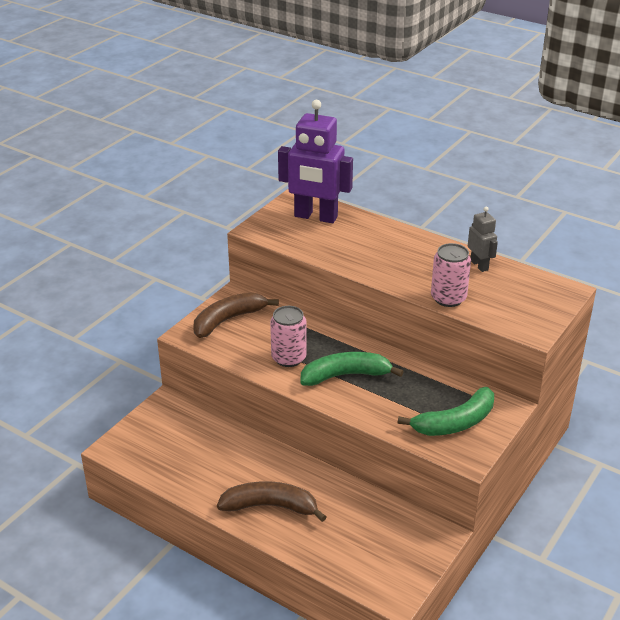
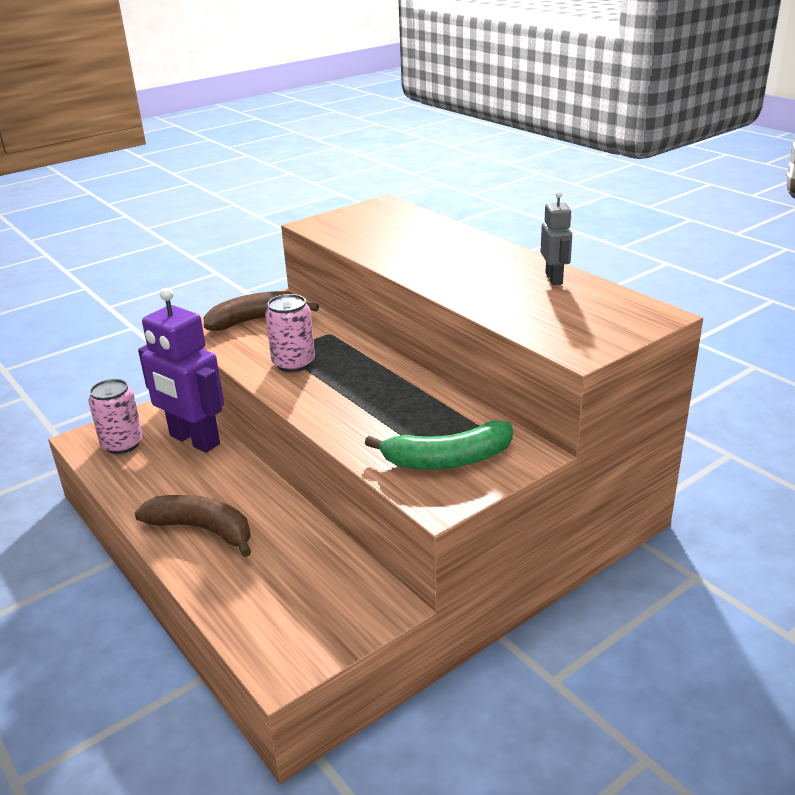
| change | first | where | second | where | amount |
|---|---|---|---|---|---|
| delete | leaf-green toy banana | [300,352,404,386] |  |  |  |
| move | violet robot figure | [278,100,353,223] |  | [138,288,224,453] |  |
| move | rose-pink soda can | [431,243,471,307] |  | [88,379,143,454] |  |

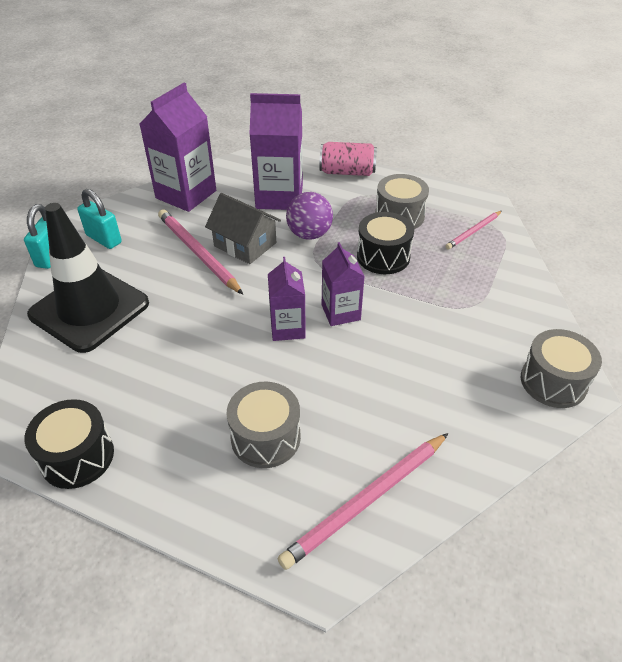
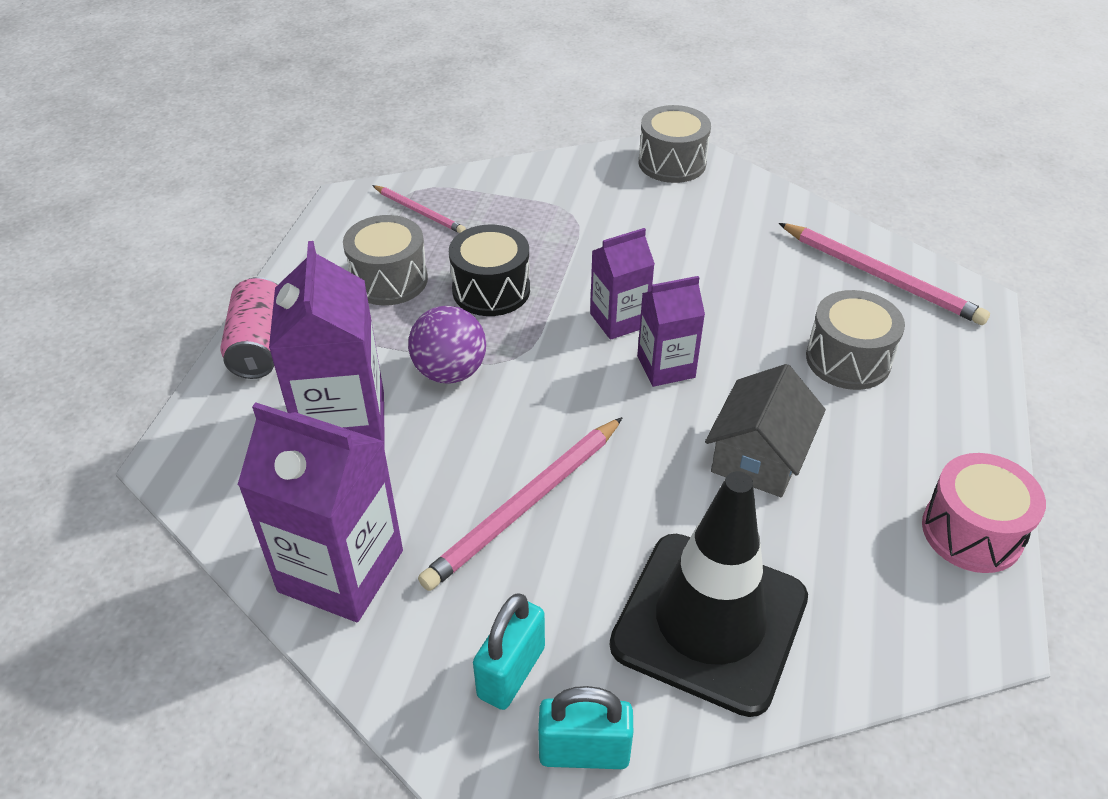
| change | first | where | second | where | amount |
|---|---|---|---|---|---|
| move | ash-grey toy house | [205,193,281,264] |  | [705,364,826,497] |  |
| recolor | black drum | [24,399,114,489] | rose-pink drum | [922,453,1046,573] |  |

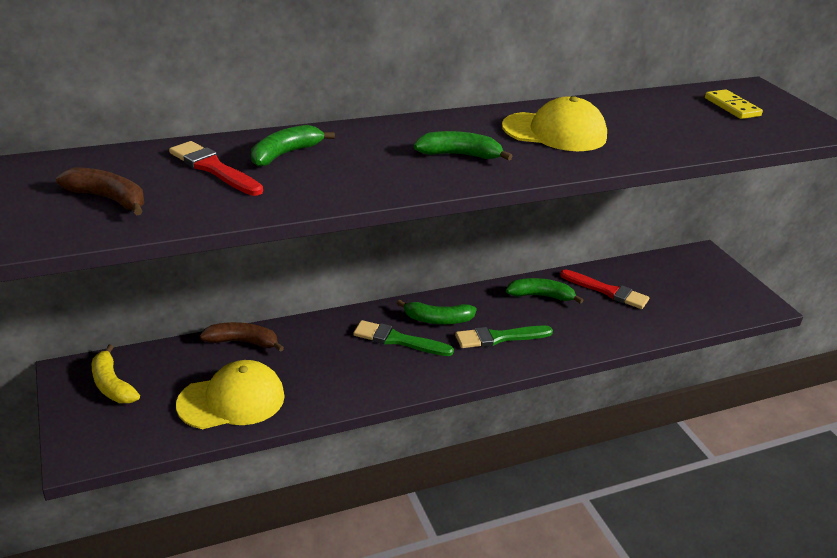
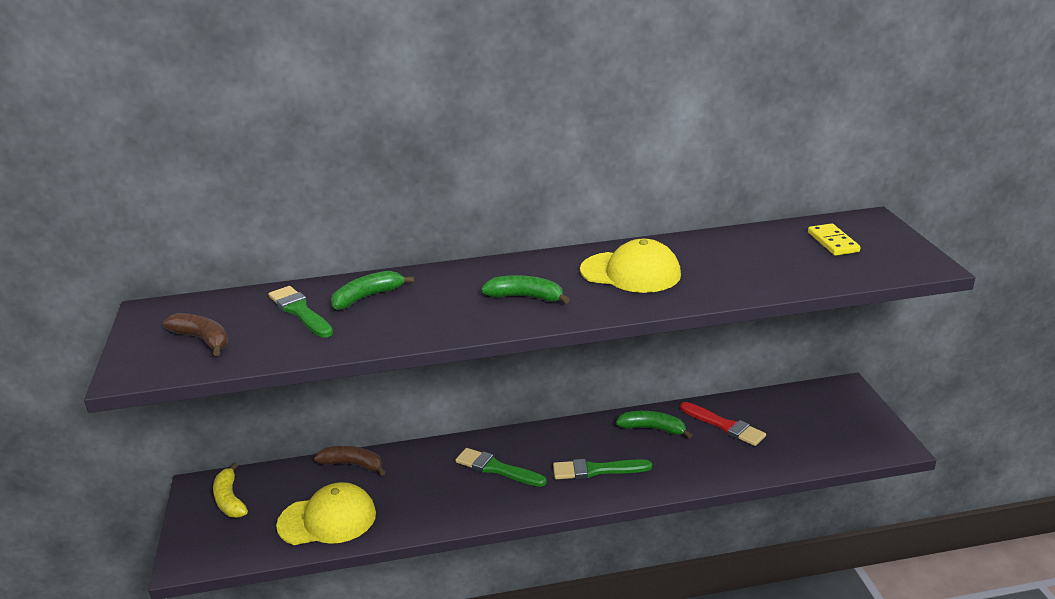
| change | first | where | second | where | amount |
|---|---|---|---|---|---|
| delete | leaf-green toy banana | [397,300,477,324] |  |  |  |
| recolor | crimson paintbrush | [169,141,263,196] | leaf-green paintbrush | [268,286,333,337] |  |

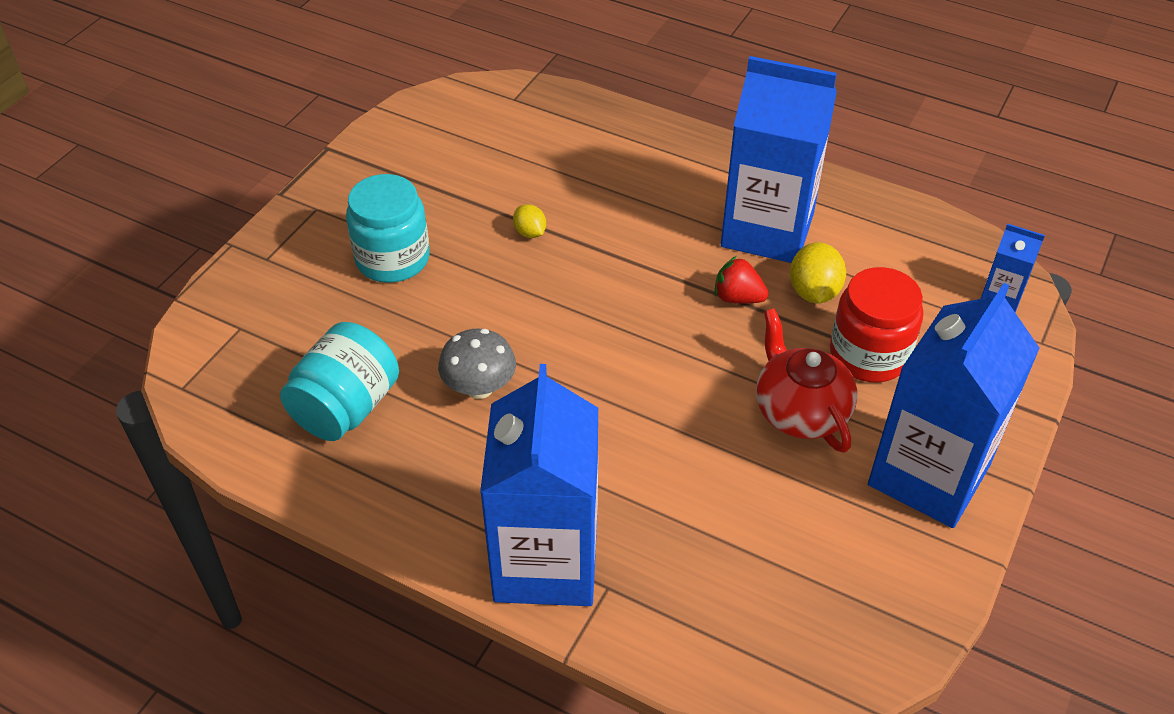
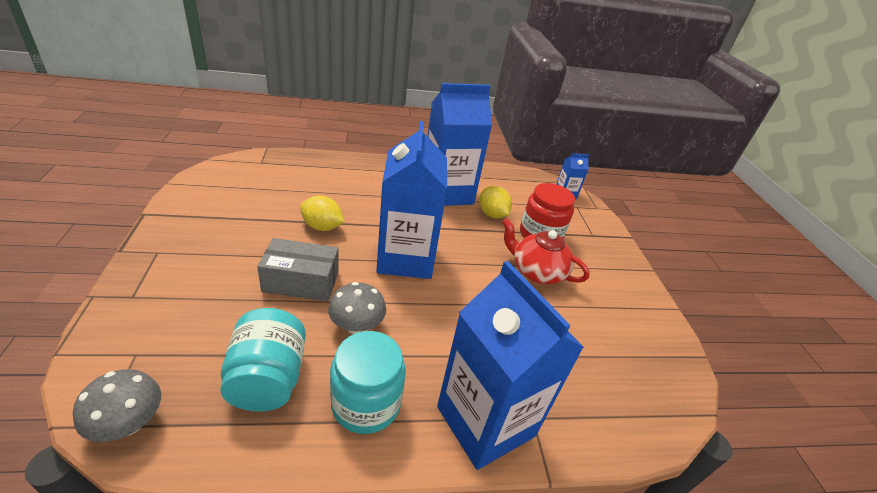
| change | first | where | second | where | amount |
|---|---|---|---|---|---|
| delete | crimson strawberry | [714,256,769,304] |  |  |  |
| insert |  |  | ash-grey fungus | [73,369,161,442] |  |
| insert |  |  | ash-grey parcel | [257,238,339,301] |  |
| move | aqua preserve jar | [346,174,430,283] |  | [330,331,406,434] |  |
| move | cobalt milk carton | [868,283,1040,528] |  | [376,121,447,279] |  |
| resize | golden toy lemon | [513,204,546,238] |  | [300,196,345,231] | x1.66 |

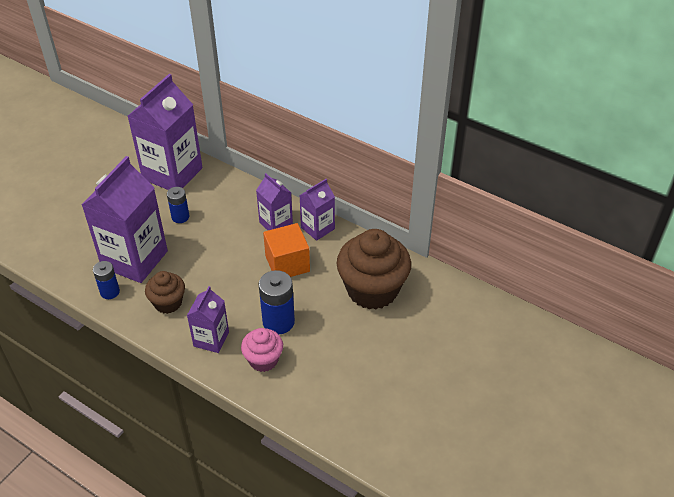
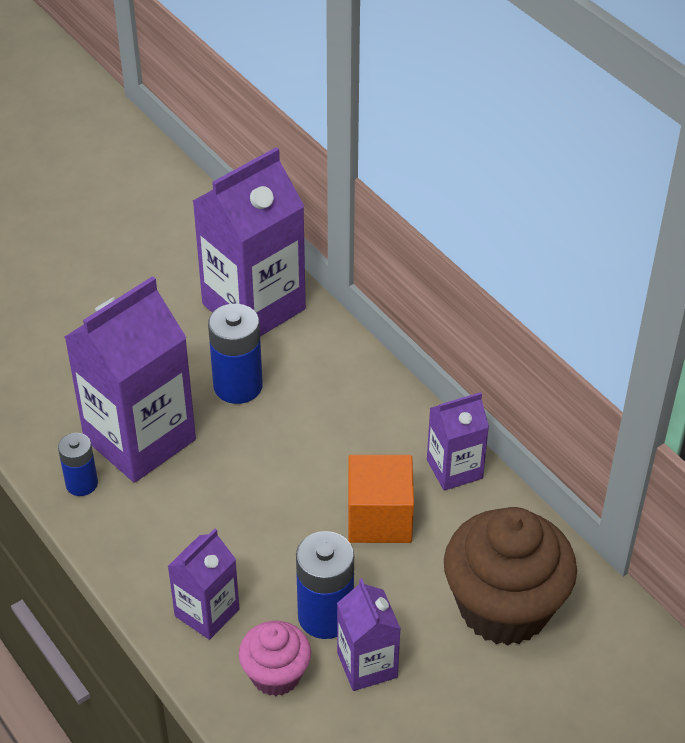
| change | first | where | second | where | amount |
|---|---|---|---|---|---|
| delete | dark brown cupcake | [145,271,185,314] |  |  |  |
| move | violet milk carton | [256,173,293,230] |  | [337,578,401,691] |  |
| resize | cobalt battery | [167,187,189,223] |  | [208,304,263,404] | x1.61 |

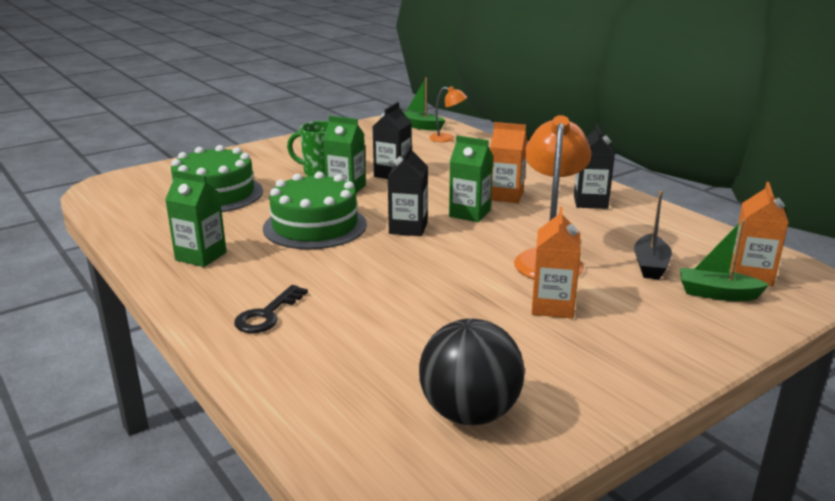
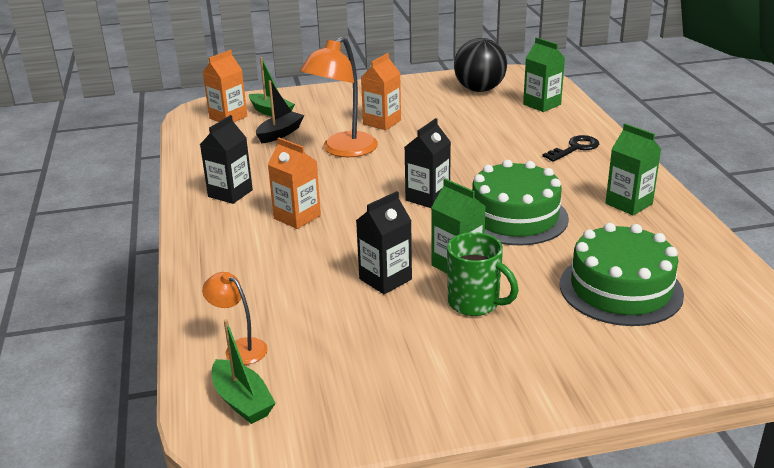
| change | first | where | second | where | amount |
|---|---|---|---|---|---|
| move | leaf-green milk carton | [449,136,493,222] |  | [523,37,565,112] |  |

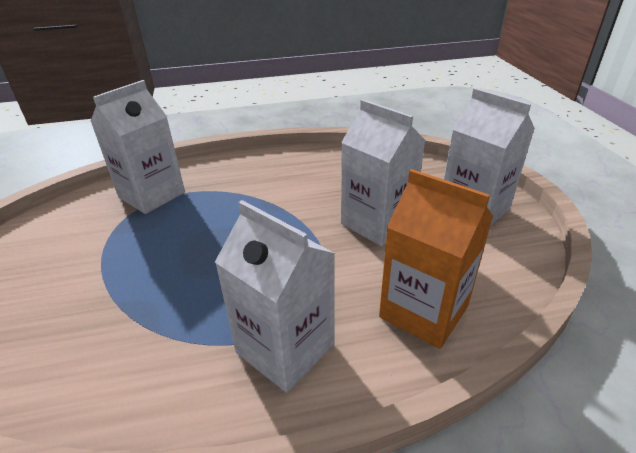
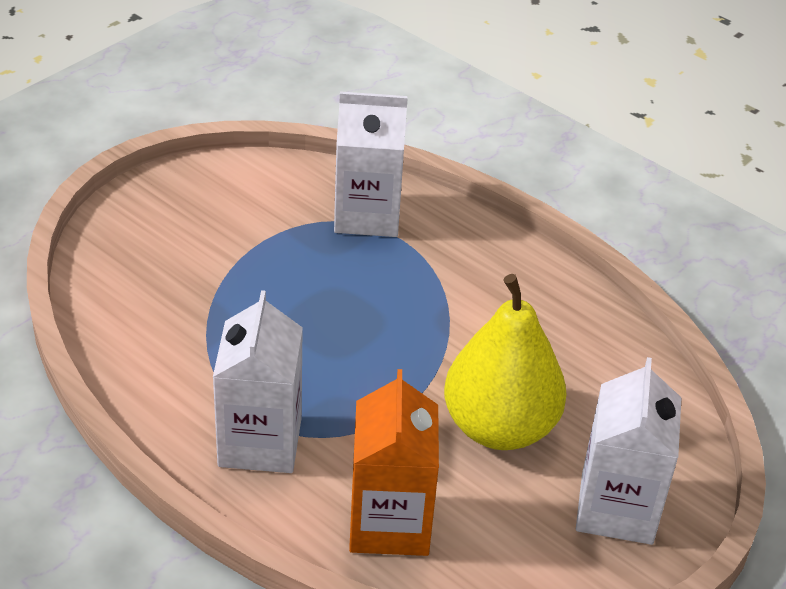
| change | first | where | second | where | amount |
|---|---|---|---|---|---|
| replace | snow-white milk carton | [341,99,426,246] | golden pear | [444,274,567,450] |  |

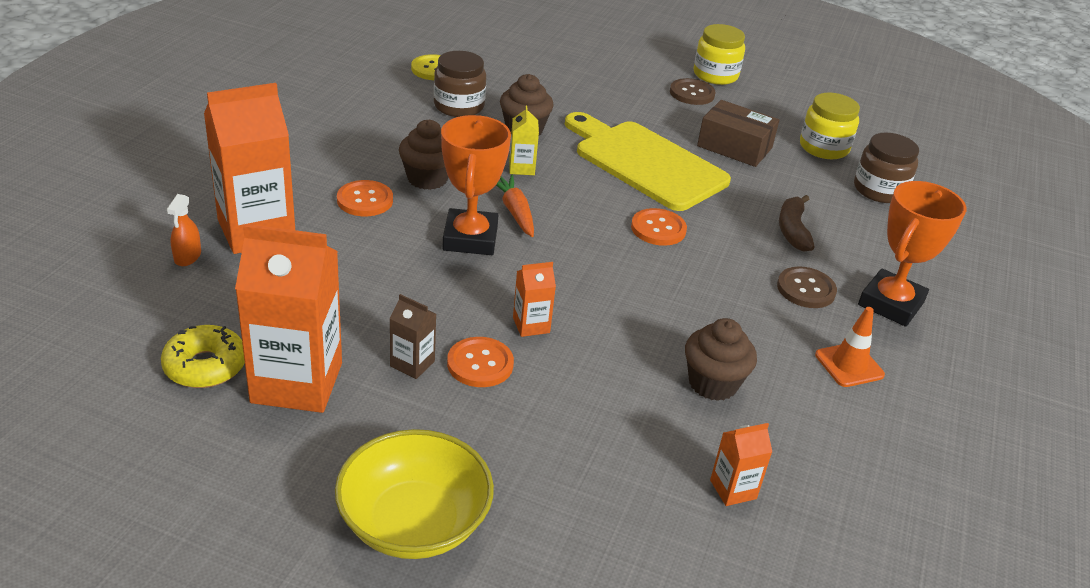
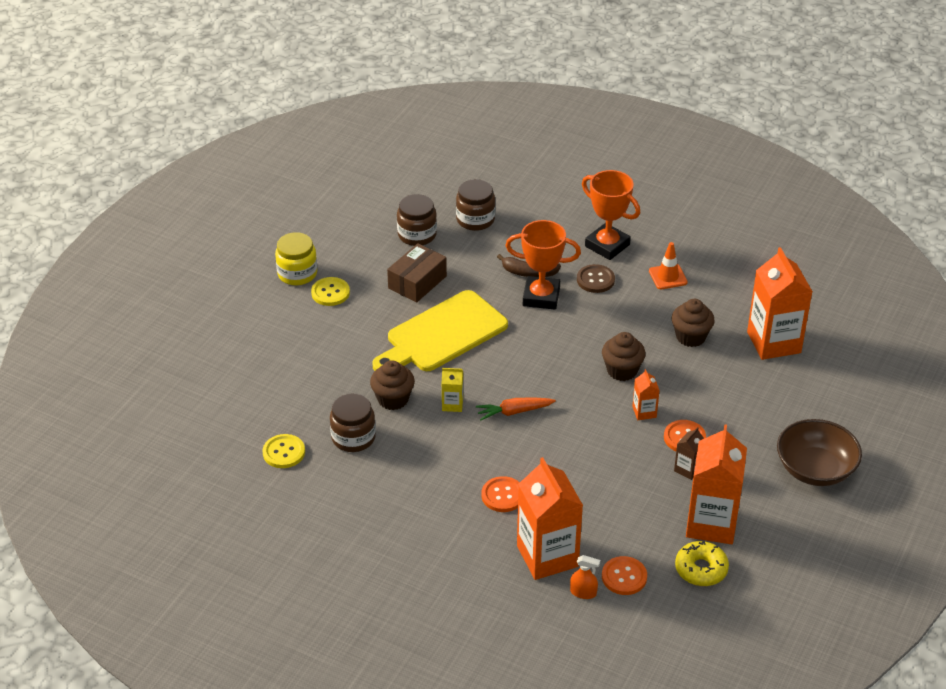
| change | first | where | second | where | amount |
|---|---|---|---|---|---|
| move | dark brown cupcake | [399,120,448,190] |  | [602,332,646,381] |  |
| move | orange-coloured prize cup | [441,115,511,255] |  | [505,220,581,310] |  |
| move | orange-coloured sewing button | [631,208,687,246] |  | [602,556,647,595] |  |
| recolor | golden serving bowl | [335,429,494,559] | dark brown serving bowl | [777,419,862,486] |  |
| recolor | dark brown sewing button | [670,78,716,105] | golden sewing button | [311,277,350,306] |  |
| recolor | golden preserve jar | [800,93,860,159] | dark brown preserve jar | [397,194,437,246] |  |
| resize | orange-coloured milk carton | [710,423,772,506] |  | [747,247,813,360] | x2.21 |

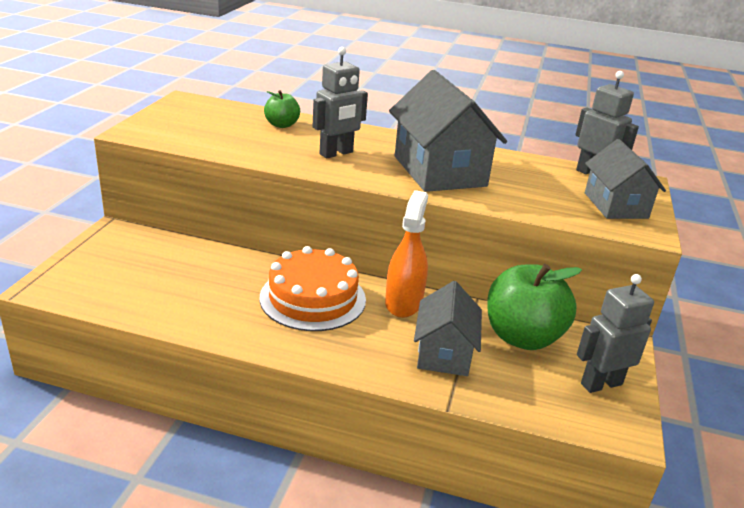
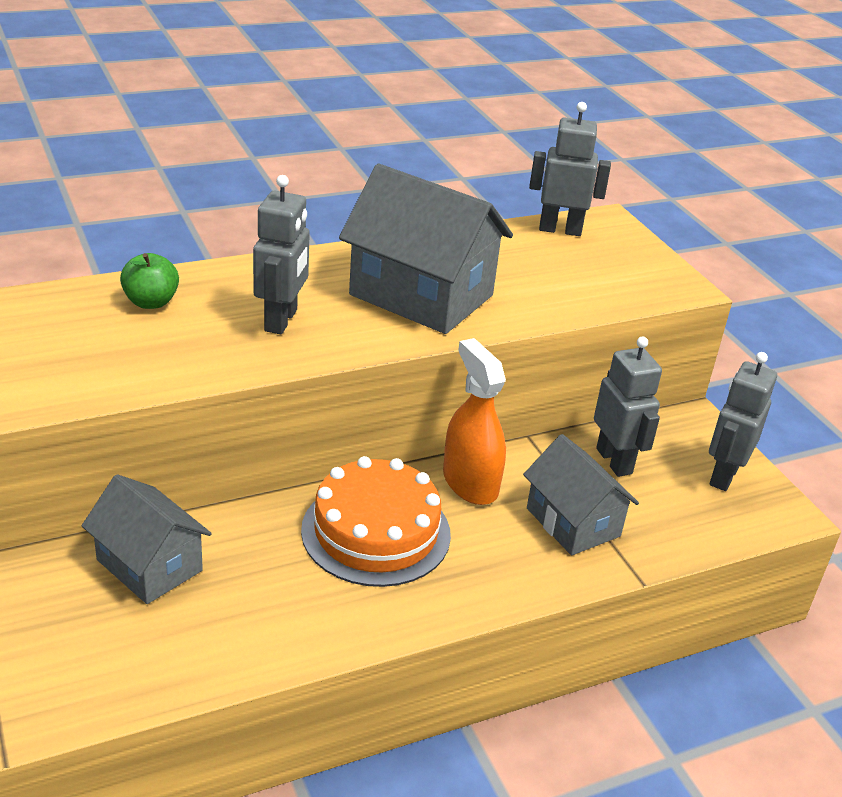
| change | first | where | second | where | amount |
|---|---|---|---|---|---|
| move | ash-grey toy house | [585,139,666,219] |  | [82,474,212,604] |  |
| replace | leaf-green toy apple | [487,264,582,350] | ash-grey robot figure | [594,336,662,477] |  |

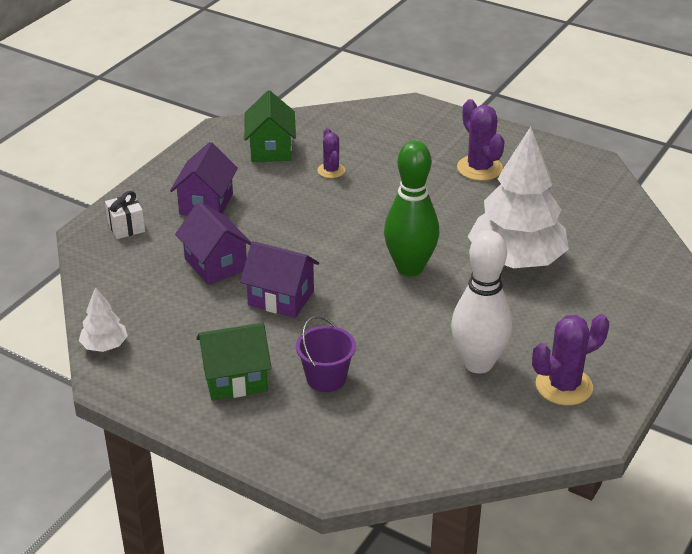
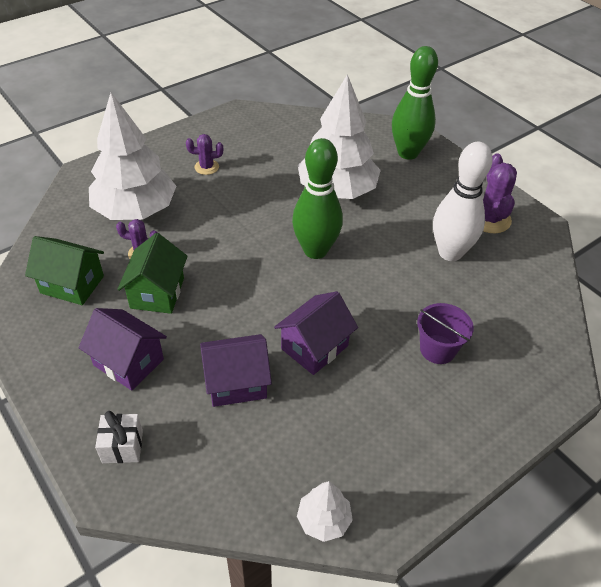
| change | first | where | second | where | amount |
|---|---|---|---|---|---|
| insert |  |  | snow-white tree | [89,92,176,220] |  |
| insert |  |  | leaf-green tenpin | [392,46,438,160] |  |
| move | leaf-green toy house | [196,323,272,401] |  | [117,233,188,314] |  |
| resize | violet prickly plant | [457,99,505,181] |  | [186,134,223,175] | x0.61 |

